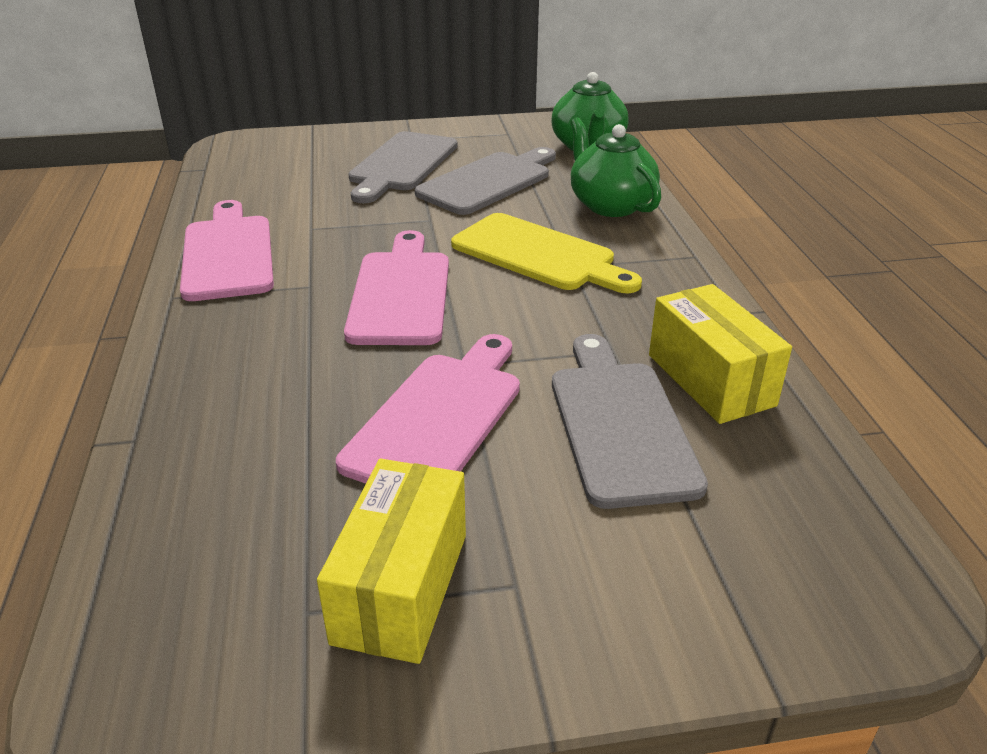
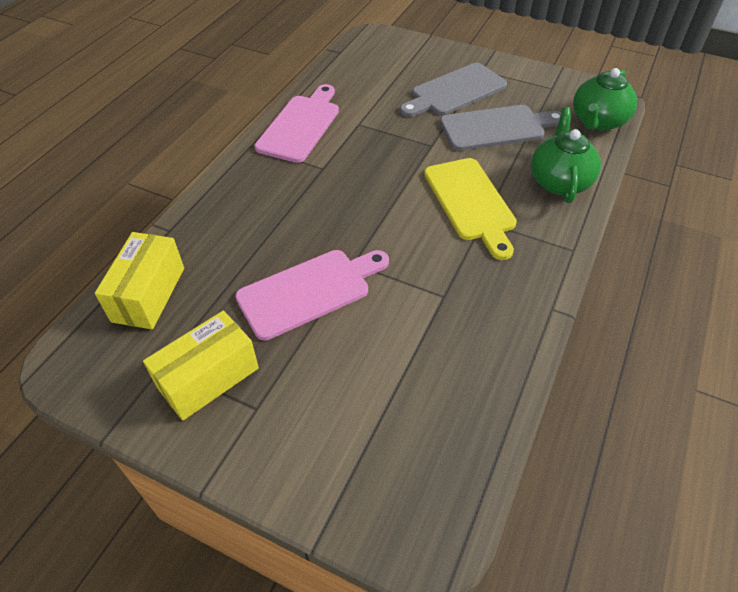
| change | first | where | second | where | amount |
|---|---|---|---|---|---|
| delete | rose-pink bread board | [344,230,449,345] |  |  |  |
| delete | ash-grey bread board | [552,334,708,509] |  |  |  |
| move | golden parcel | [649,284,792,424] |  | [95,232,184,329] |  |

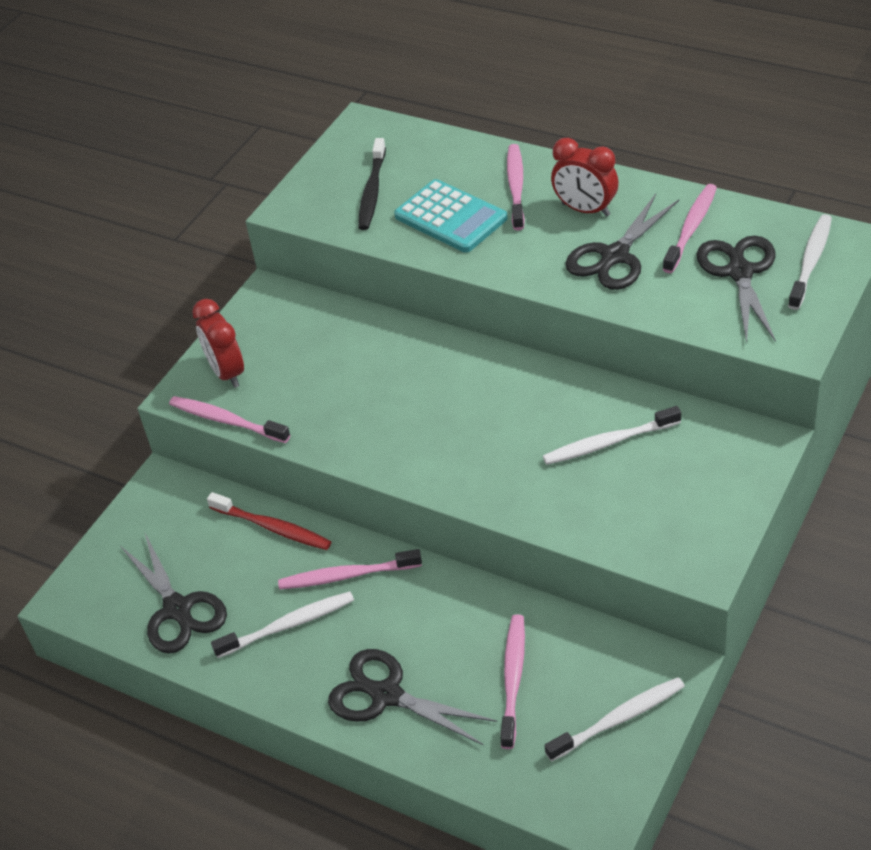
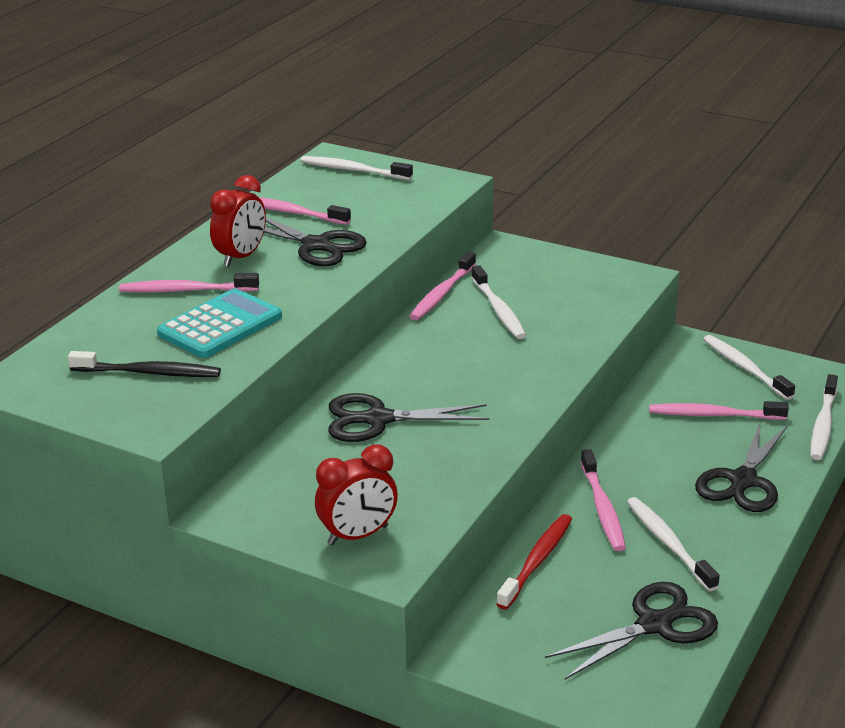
| change | first | where | second | where | amount |
|---|---|---|---|---|---|
| insert |  |  | snow-white dental brush | [811,374,838,460] |  |
| move | rose-pink dental brush | [169,396,290,443] |  | [409,252,476,321] |  |
| move | black pair of scissors | [696,236,776,343] |  | [328,393,489,442] |  |

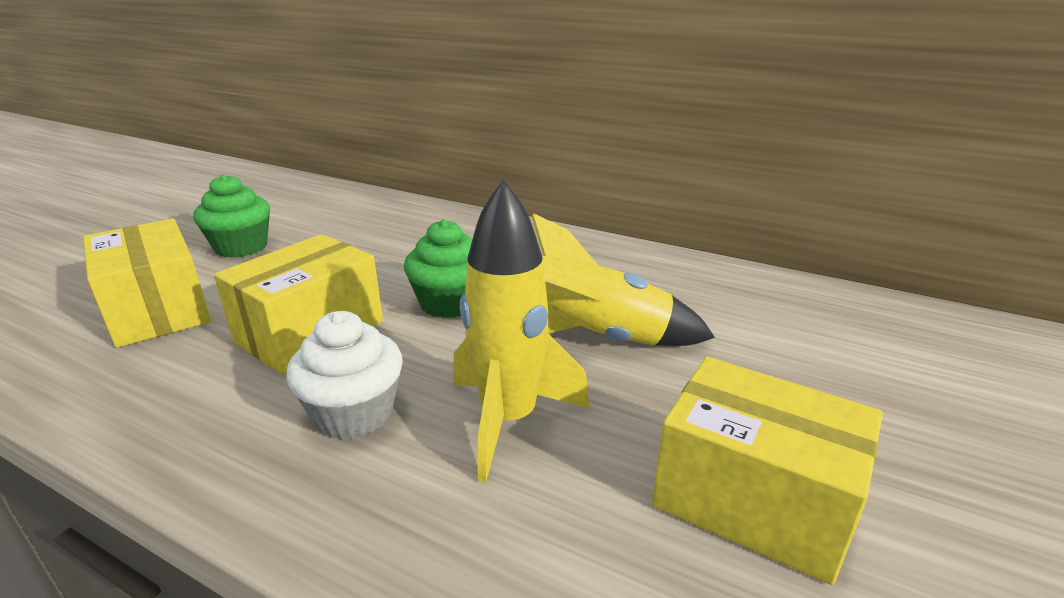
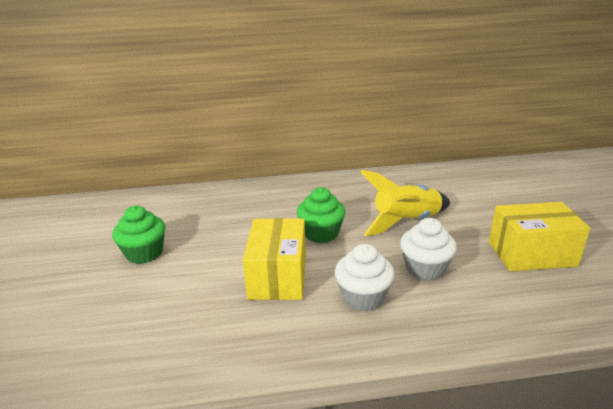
| change | first | where | second | where | amount |
|---|---|---|---|---|---|
| delete | golden parcel | [83,219,211,348] |  |  |  |
| replace | golden rocket | [453,180,590,483] | snow-white cupcake | [400,218,457,281] |  |

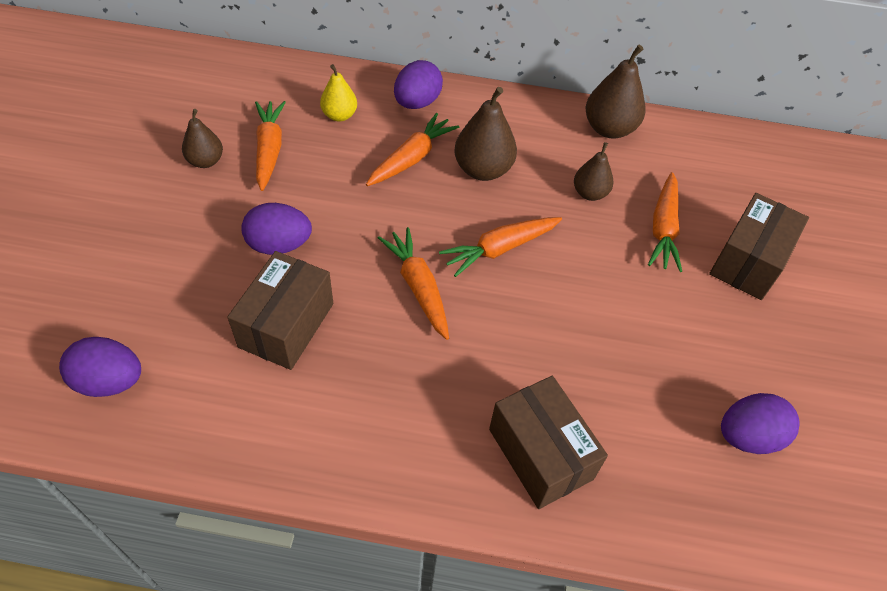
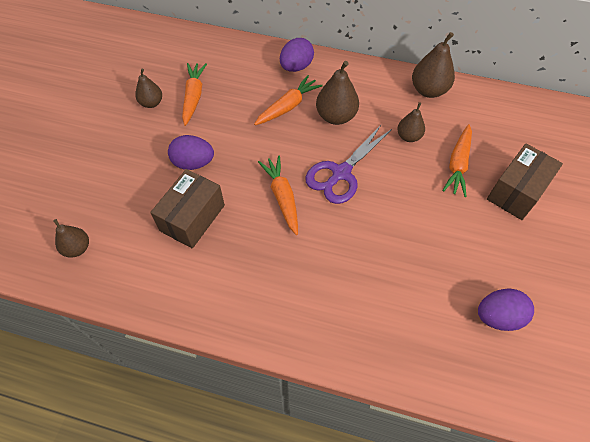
| change | first | where | second | where | amount |
|---|---|---|---|---|---|
| delete | golden pear | [320,64,357,121] |  |  |  |
| delete | dark brown parcel | [489,376,608,509] |  |  |  |
| replace | violet egg shape | [59,337,141,397] | dark brown pear | [53,219,89,258] |  |
| replace | orange-coloured toy carrot | [439,217,562,277] | violet pair of scissors | [305,124,392,204] |  |

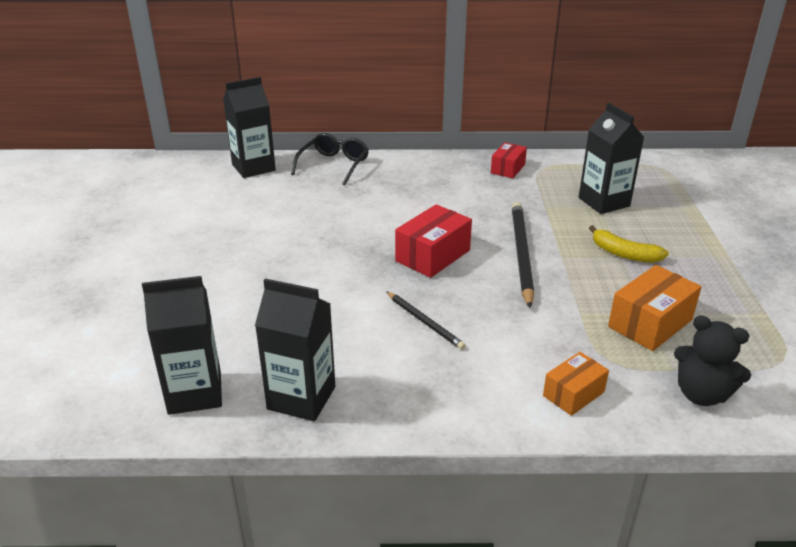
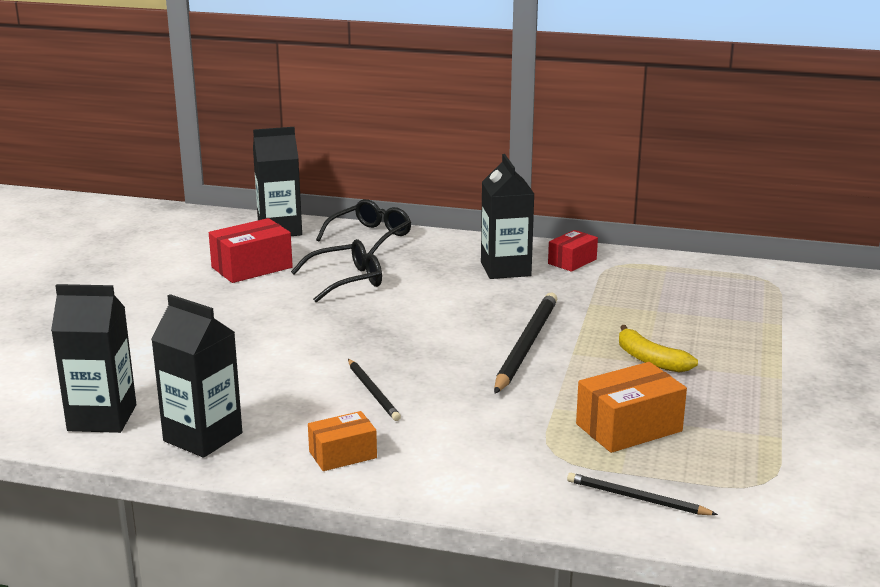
| change | first | where | second | where | amount |
|---|---|---|---|---|---|
| insert |  |  | black glasses | [291,239,382,302] |  |
| move | crimson parcel | [395,204,472,278] |  | [209,218,293,283] |  |
| move | orange-coloured parcel | [543,352,609,416] |  | [308,411,377,471] |  |
| move | black milk carton | [579,103,644,214] |  | [481,154,534,279] |  |
| replace | black teddy | [674,315,751,406] | black wooden pencil | [567,473,718,515] |  |

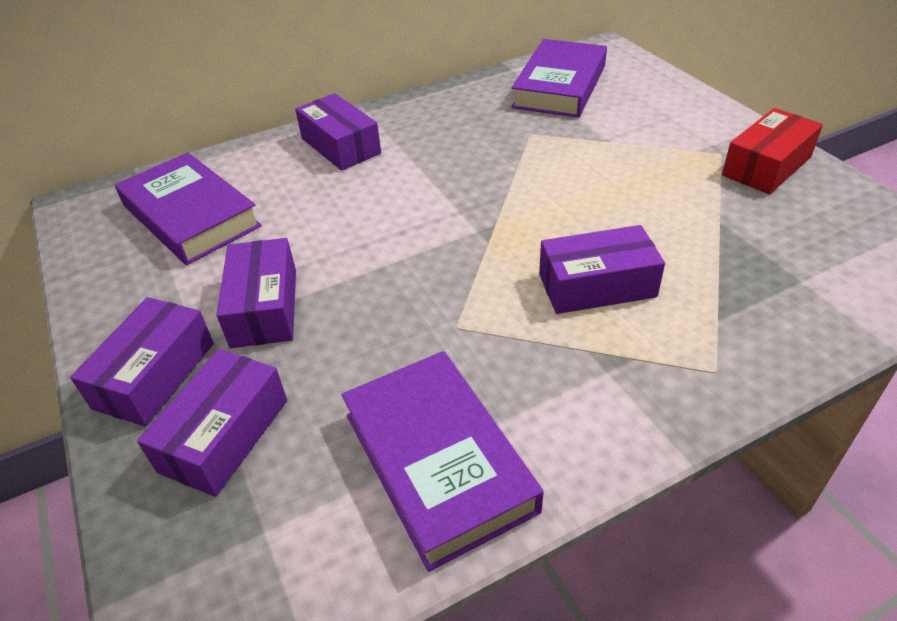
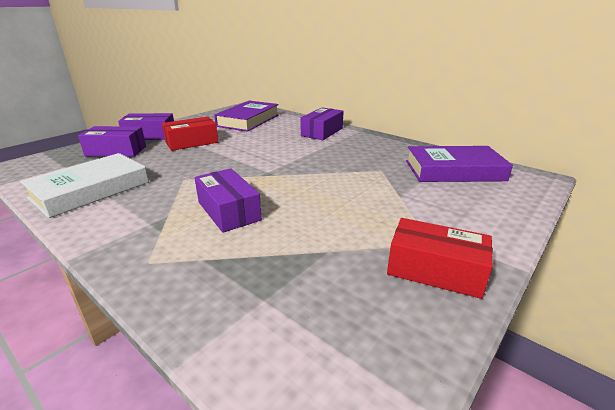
| change | first | where | second | where | amount |
|---|---|---|---|---|---|
| recolor | violet parcel | [216,238,296,348] | crimson parcel | [162,117,218,151] |  |
| recolor | violet book | [342,351,544,572] | snow-white book | [20,153,149,218] |  |

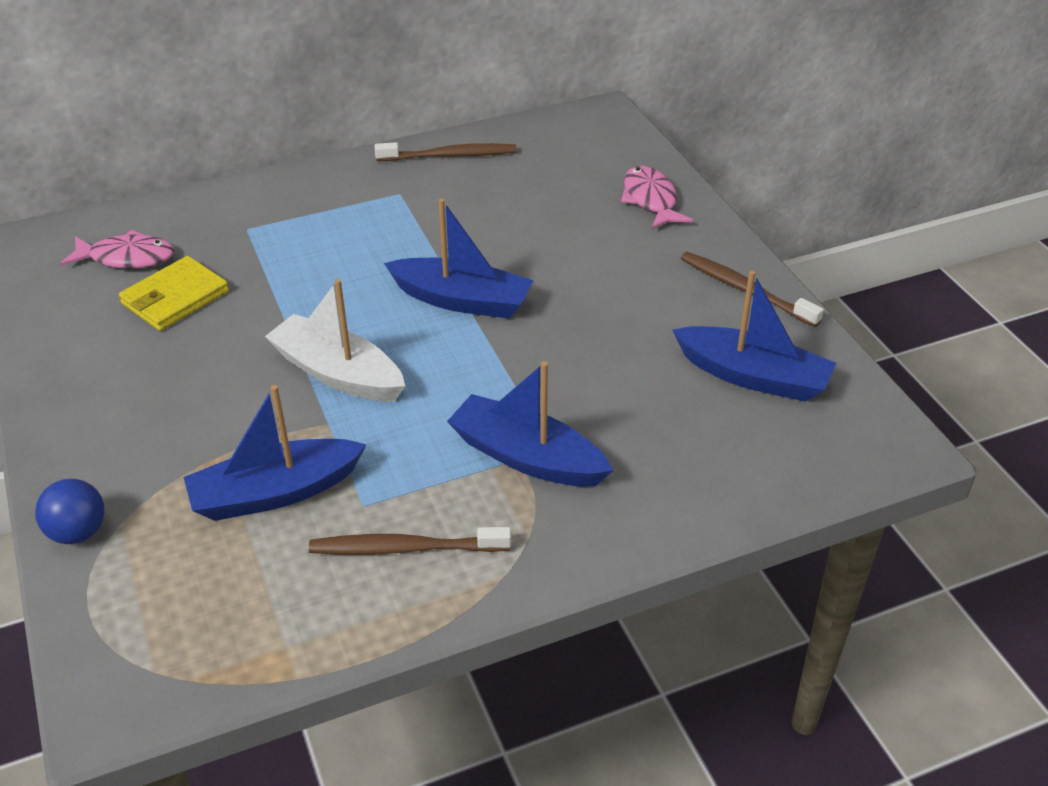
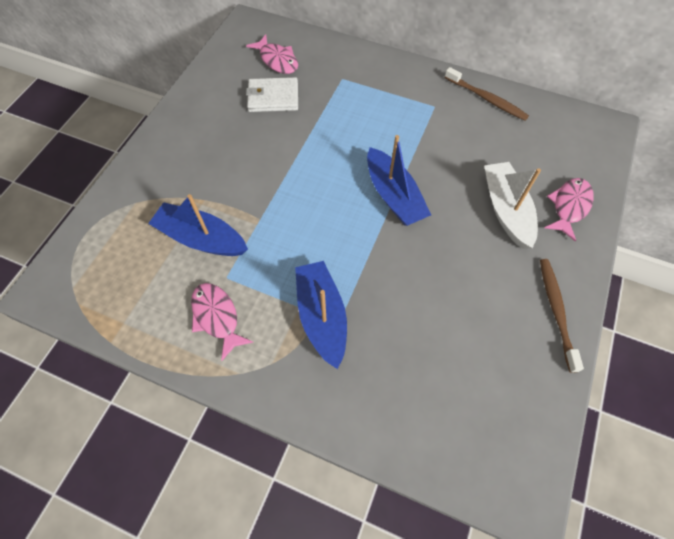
| change | first | where | second | where | amount |
|---|---|---|---|---|---|
| delete | cobalt ball | [35,479,105,544] |  |  |  |
| delete | cobalt sailboat | [673,271,836,402] |  |  |  |
| move | snow-white sailboat | [265,279,405,402] |  | [484,162,541,249] |  |
| replace | dark brown dental brush | [309,527,511,555] | rose-pink fish figure | [191,283,253,361] |  |
| recolor | golden billfold | [119,256,229,331] | snow-white billfold | [246,77,298,112] |  |

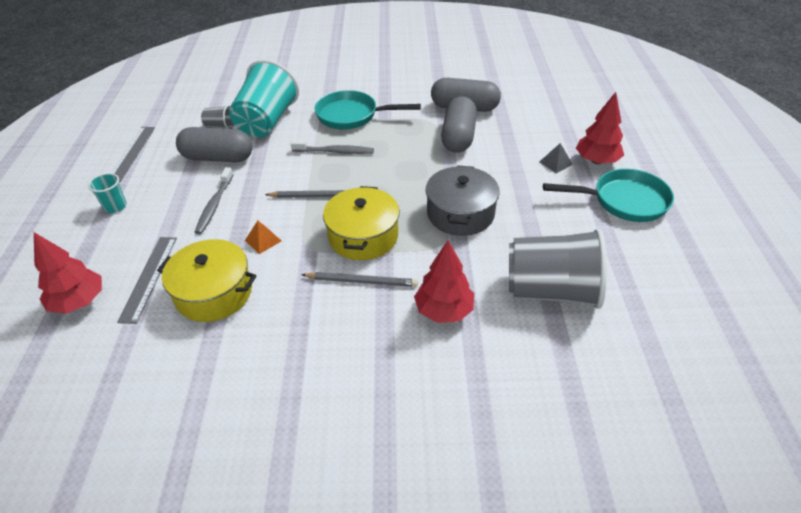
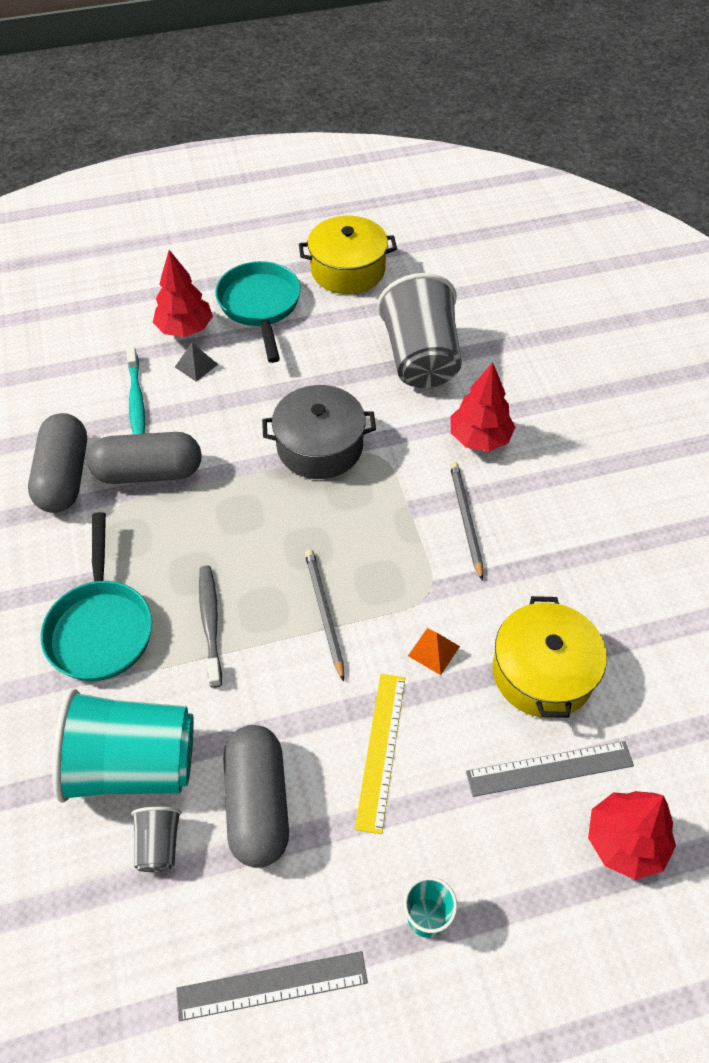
| change | first | where | second | where | amount |
|---|---|---|---|---|---|
| insert |  |  | aqua dental brush | [126,347,145,434] |  |
| move | golden cooking pot | [323,186,399,260] |  | [299,216,397,294] |  |
| replace | ash-grey dental brush | [195,167,233,234] | golden measuring stick | [355,674,405,834] |  |

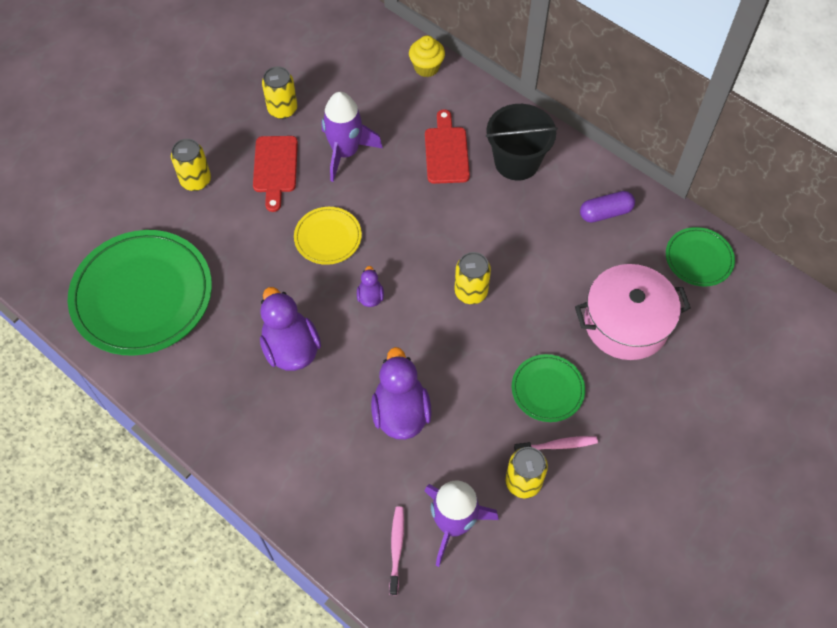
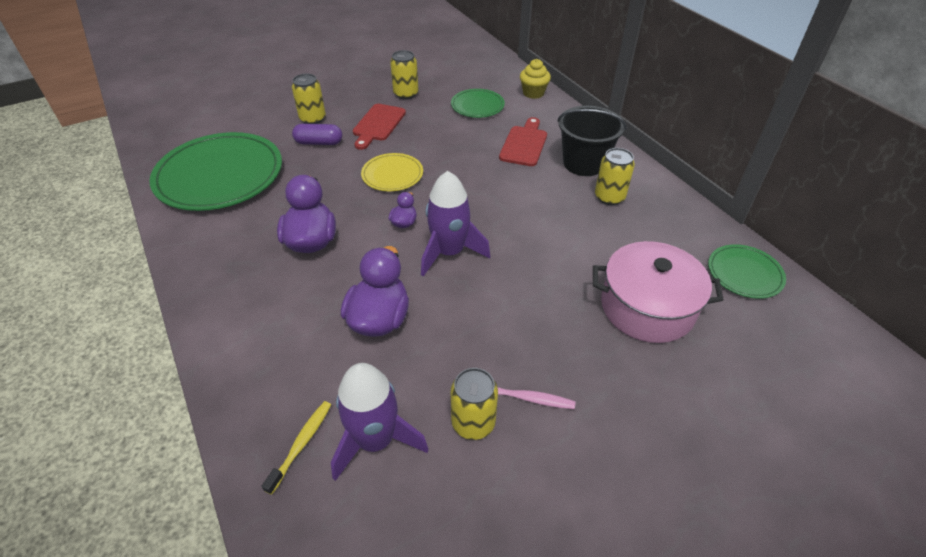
| change | first | where | second | where | amount |
|---|---|---|---|---|---|
| move | violet rocket | [322,92,383,182] |  | [421,171,490,277] |  |
| move | golden soda can | [455,252,491,304] |  | [595,148,635,205] |  |
| move | leaf-green dinner plate | [512,354,585,422] |  | [451,89,505,118] |  |
| move | violet capsule | [580,191,635,223] |  | [292,124,342,145] |  |
| recolor | rose-pink dental brush | [389,507,404,595] | golden dental brush | [262,401,331,495] |  |

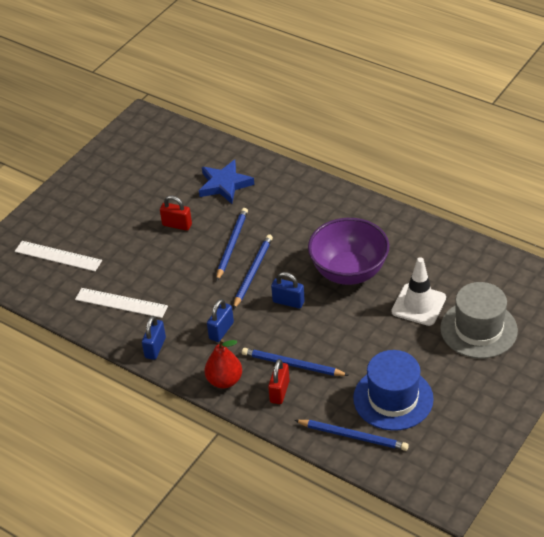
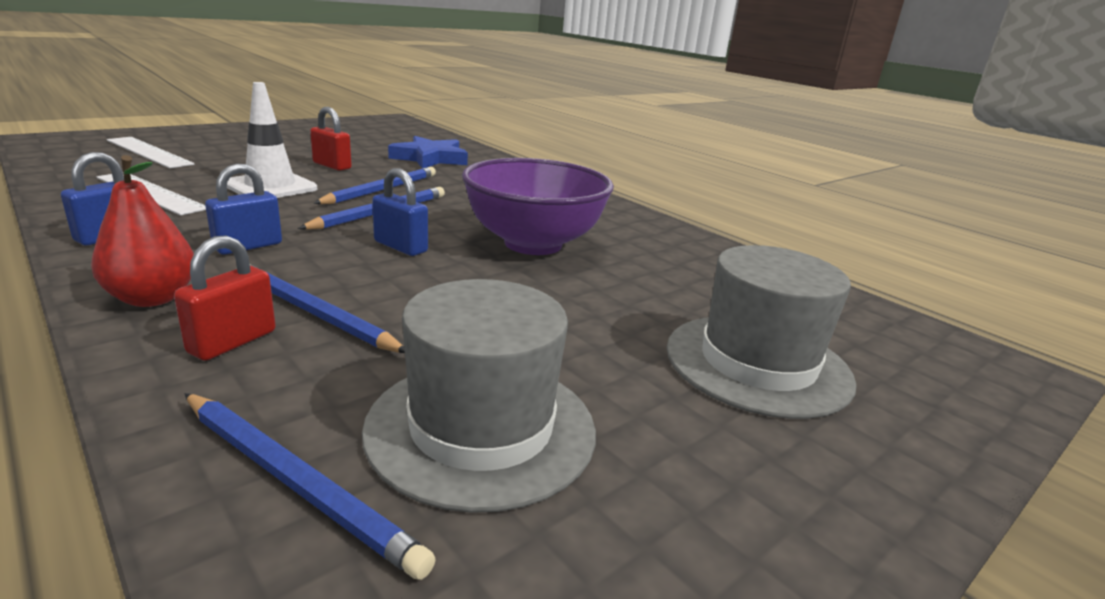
| change | first | where | second | where | amount |
|---|---|---|---|---|---|
| move | snow-white traffic cone | [391,257,446,326] |  | [227,82,317,198] |  |
| recolor | cobalt top hat | [353,350,434,431] | ash-grey top hat | [362,279,596,513] |  |

